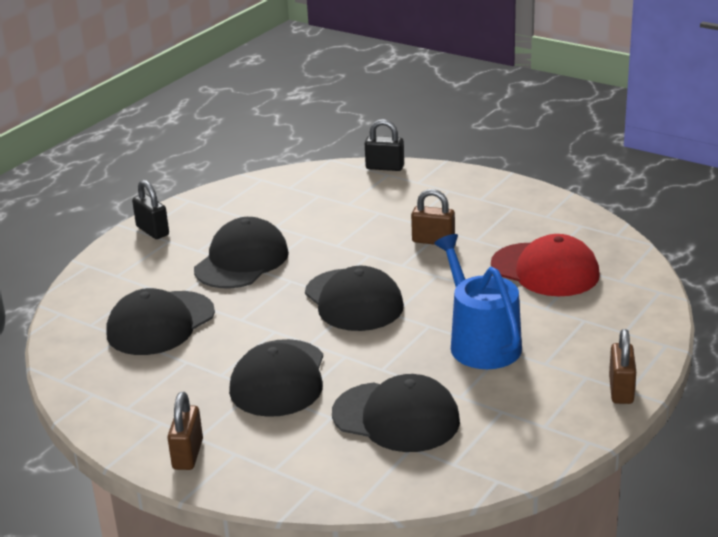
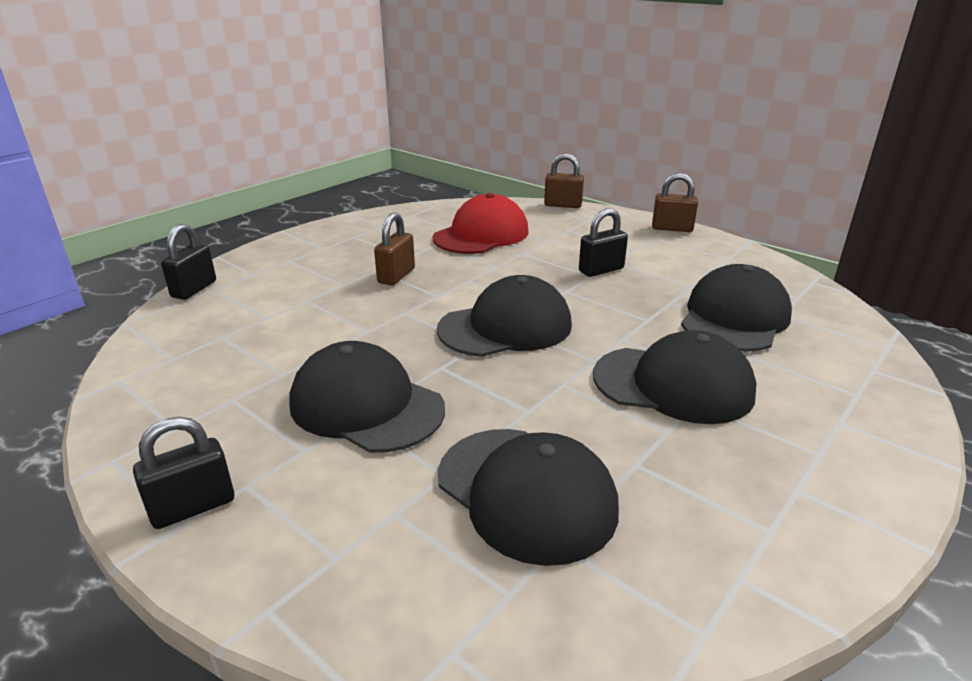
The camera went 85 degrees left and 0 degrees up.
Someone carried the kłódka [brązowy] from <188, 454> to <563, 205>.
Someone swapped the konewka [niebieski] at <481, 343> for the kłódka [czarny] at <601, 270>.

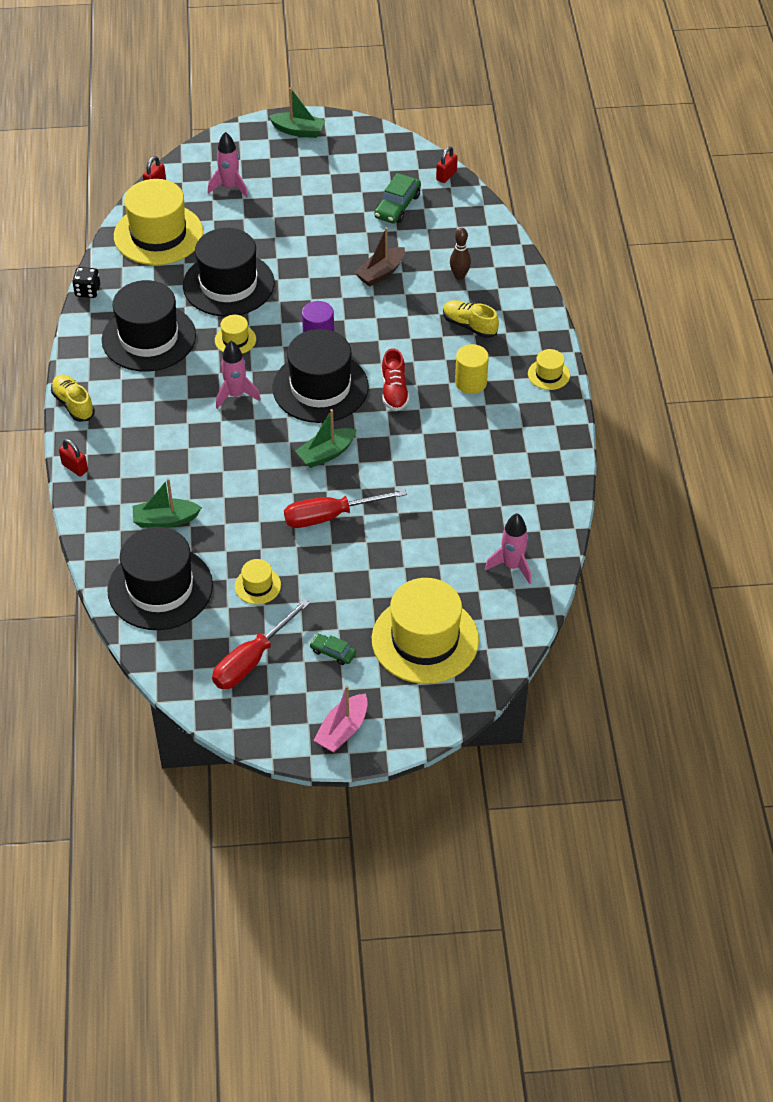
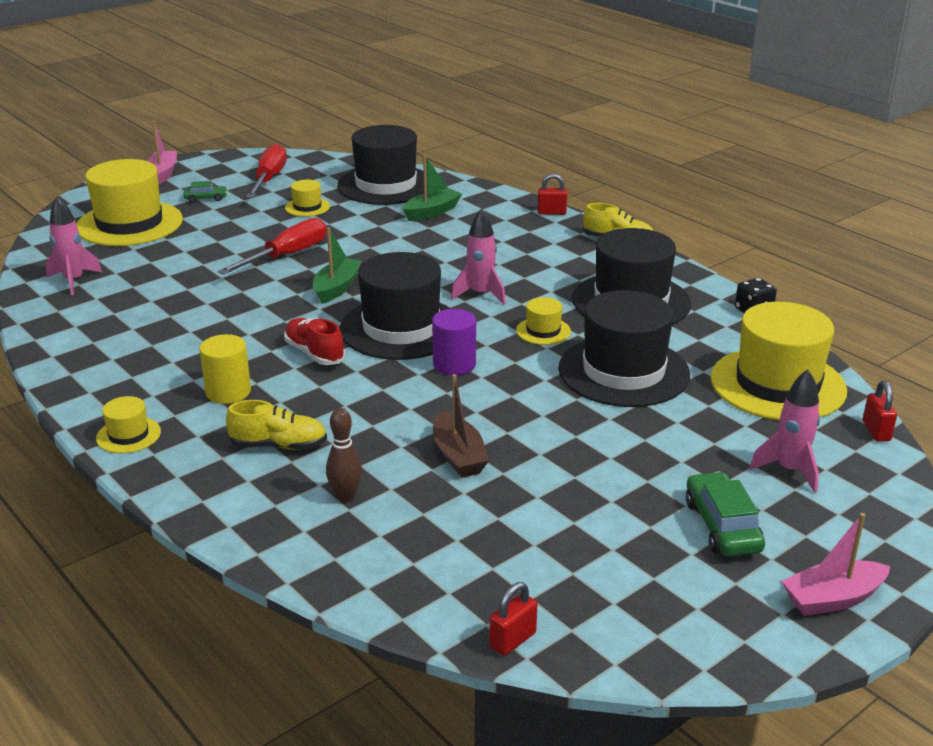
The camera went 145 degrees right and 20 degrees down.
Someone repainted the łódka [zielony] at <298, 131>, which became the łódka [różowy] at <833, 599>.
Someone rotated the łódka [brązowy] at <381, 273> by 150 degrees clockwise.
Someone carried the samochód [zielony] from <397, 206> to <722, 526>.
Someone rotated the kłódka [czerwony] at <446, 176> by 45 degrees clockwise.

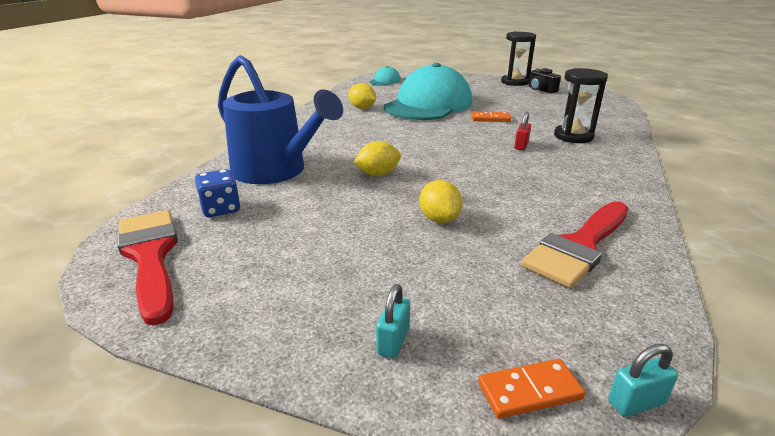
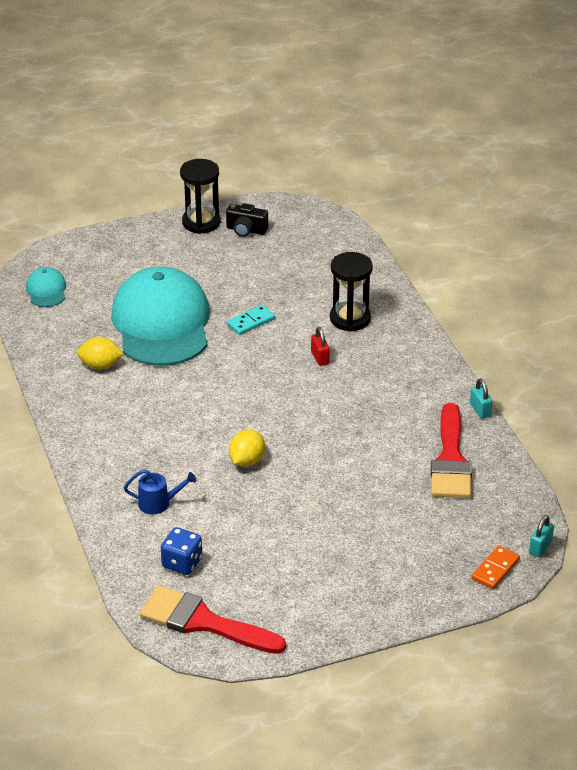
The camera went 40 degrees left and 10 degrees up.
Someone scaled the konewka [niebieski] at <275, 171> by 0.41.
Someone carried the kłódka [turkusowy] from <393, 341> to <480, 410>.
Someone took away the cytryna [żółty] at <439, 219>.
Someone repainted the kostka domina [pomarańczowy] at <490, 118>, which became the kostka domina [turkusowy] at <251, 322>.

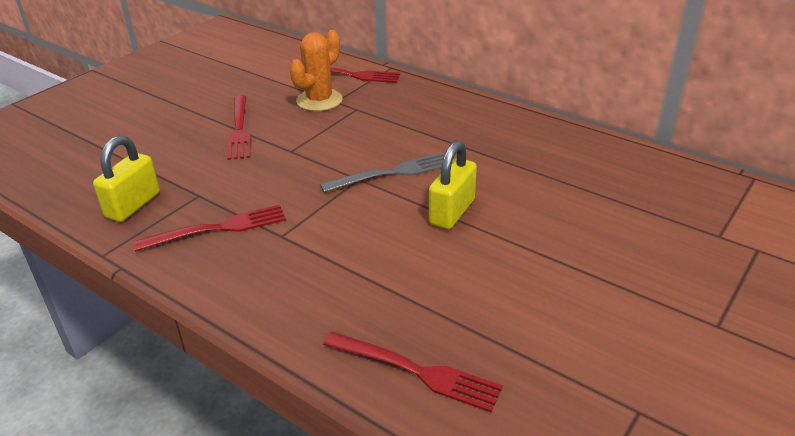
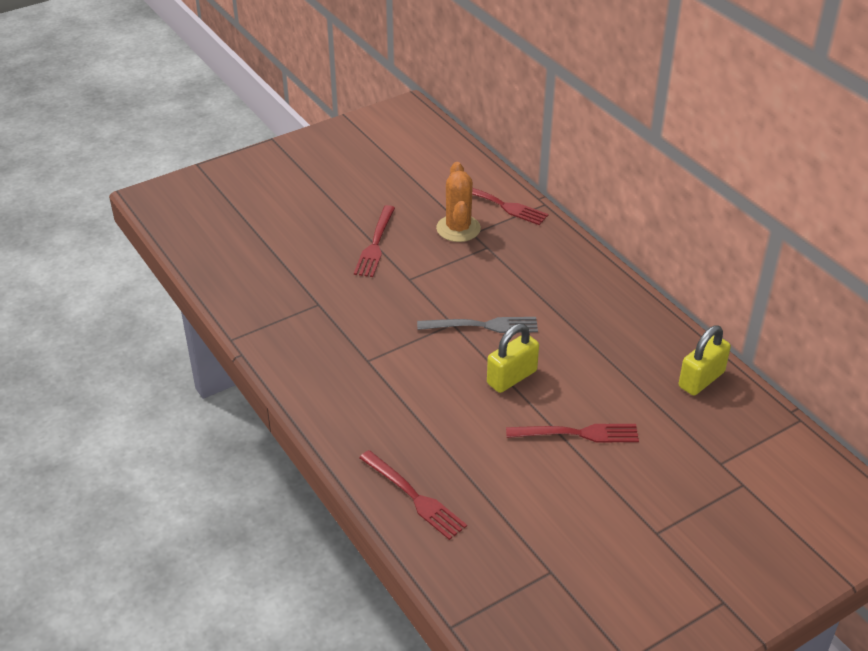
The camera went 20 degrees right and 5 degrees up.
Someone carried the kłódka [żółty] from <133, 205> to <701, 379>.
Someone carried the widelec [czerwony] from <218, 228> to <578, 433>.
Someone rotated the kaktus [pomarańczowy] at <319, 100> by 60 degrees counterclockwise.

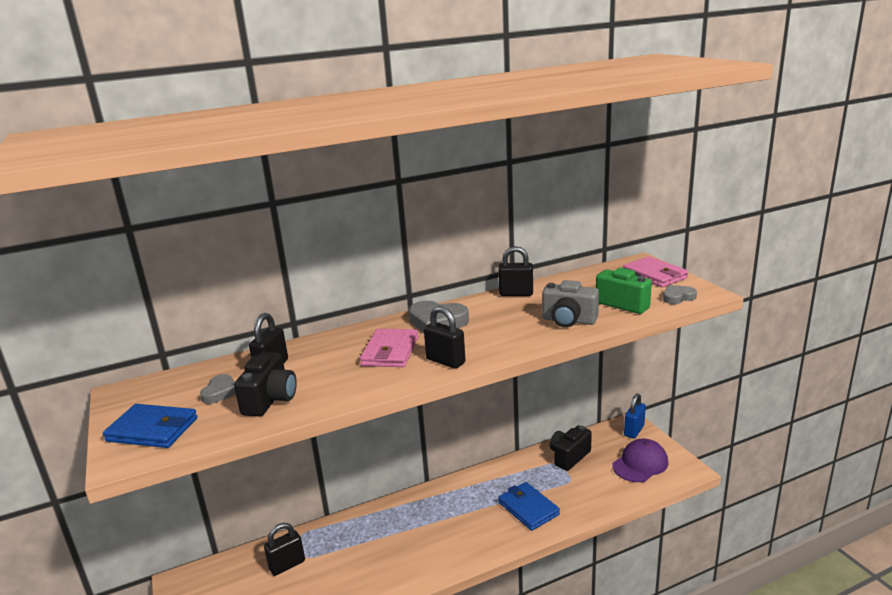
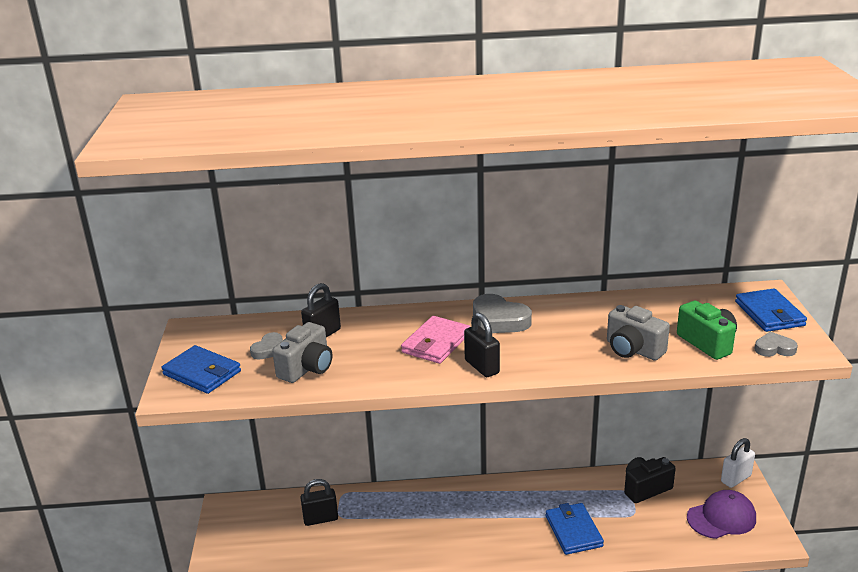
The camera went 20 degrees right and 5 degrees up.
Someone repainted the aparat fotograficzny [czarny] at <270, 400>, which became the aparat fotograficzny [szary] at <307, 368>.
Someone took away the kłódka [czarny] at <516, 293>.
Someone repainted the portfel [różowy] at <655, 275>, which became the portfel [niebieski] at <769, 314>.
Someone repainted the kłódka [niebieski] at <634, 431>, which became the kłódka [biały] at <736, 479>.

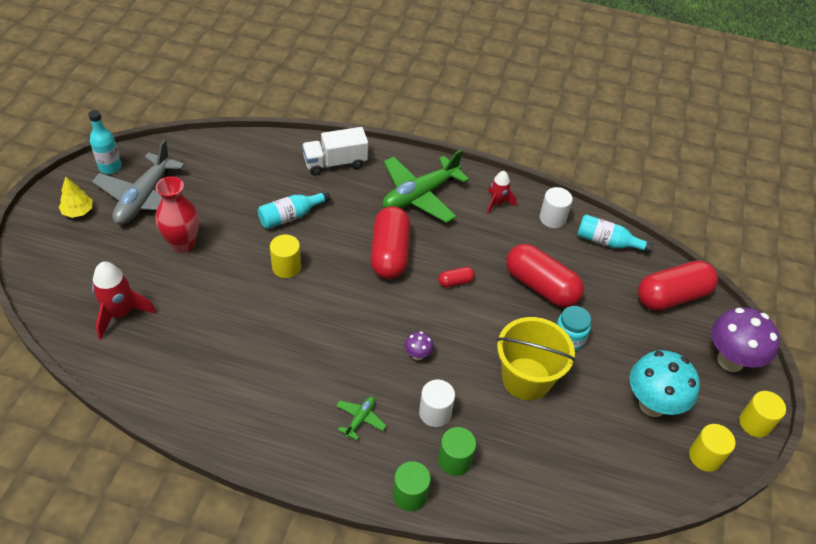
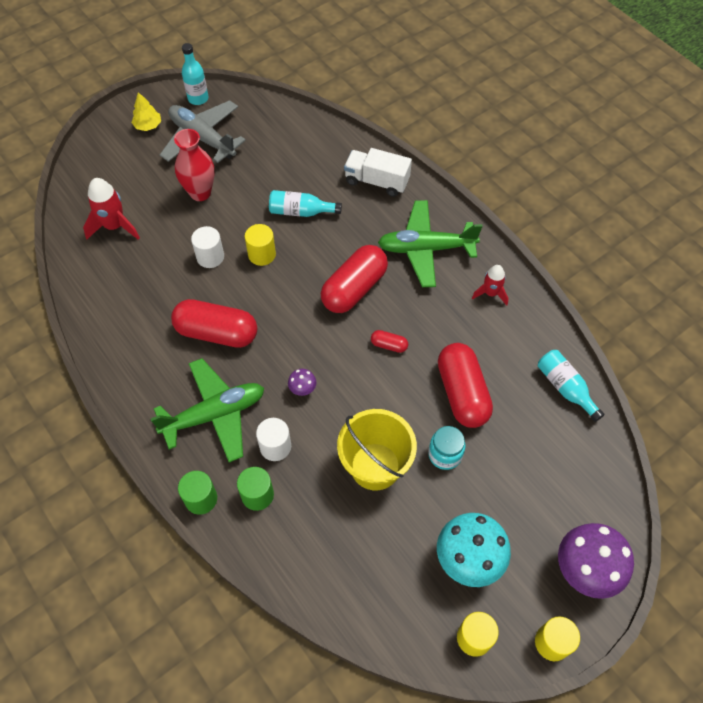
The camera went 40 degrees right and 10 degrees up.
Someone rotated the samolot [szary] at <144, 198> by 75 degrees clockwise.
Someone scaled the samolot [zielony] at <360, 419> by 2.28.
Someone carried the walec [biały] from <552, 218> to <210, 257>.
Someone carried the kapsułka [czerwony] from <672, 296> to <217, 333>.

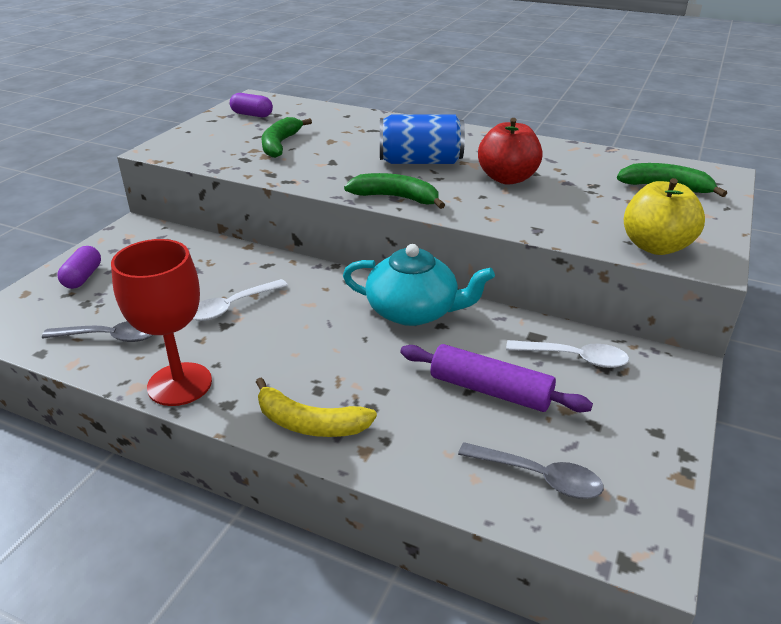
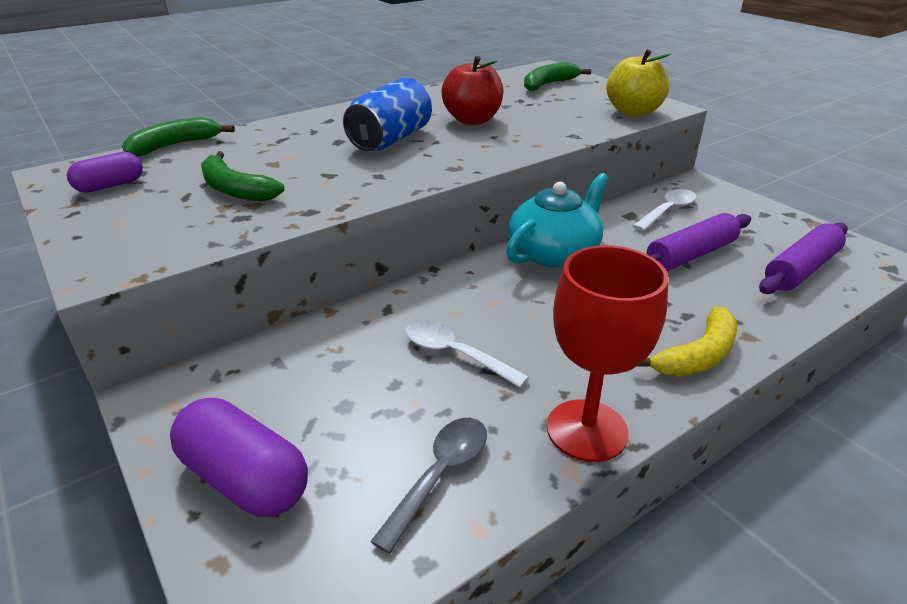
The camera went 60 degrees left and 0 degrees up.
Someone scaled the kapsułka [fioletowy] at <83, 277> by 1.64.
Someone rotated the łyżka [biały] at <232, 306> by 135 degrees clockwise.
Someone carried the banan [zielony] from <396, 198> to <174, 146>.
Someone swapped the łyżka [szary] at <538, 477> for the wałek do ciasta [fioletowy] at <801, 269>.

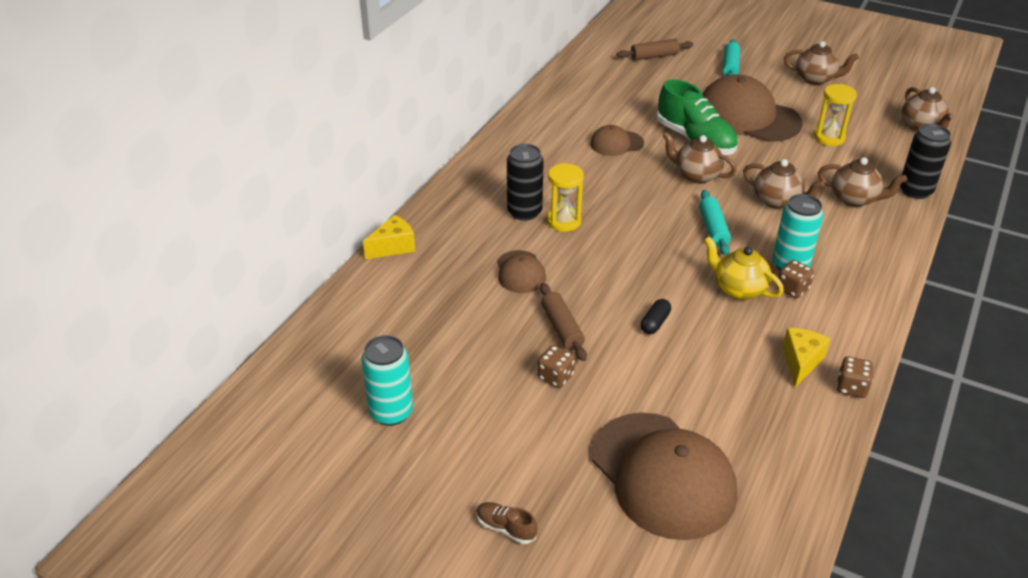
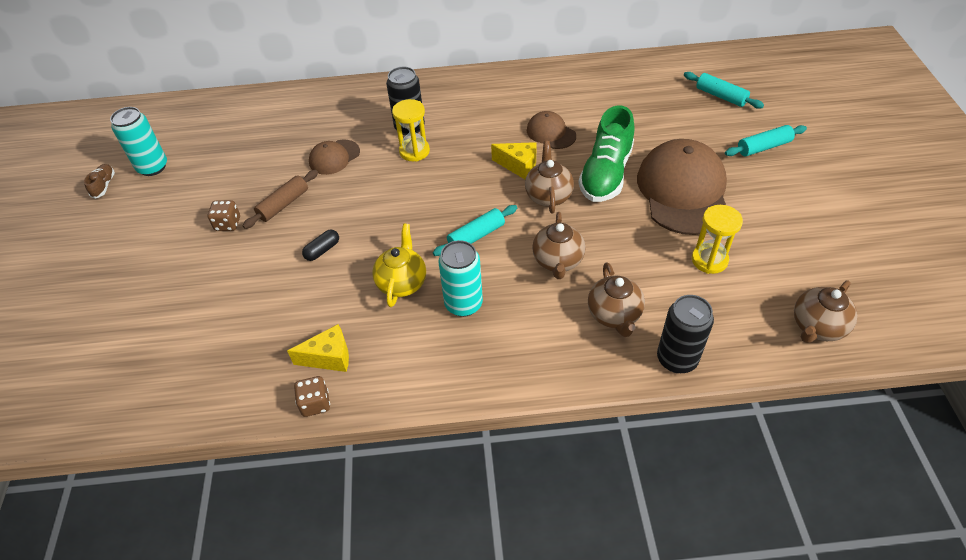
The camera went 60 degrees right and 10 degrees up.
Someone carried the ser [żółty] from <393, 247> to <519, 166>.
Someone carried the but [brązowy] from <506, 528> to <104, 185>.
Someone took away the czapka [brązowy] at <663, 475>.
Someone repainted the wałek do ciasta [brązowy] at <654, 56>, which became the wałek do ciasta [turkusowy] at <721, 96>.
Someone rotated the kapsułka [czarny] at <655, 323> by 45 degrees counterclockwise.
Someone took away the kostka do gry [brązowy] at <792, 289>.
Someone took away the imbryk [brązowy] at <815, 79>.

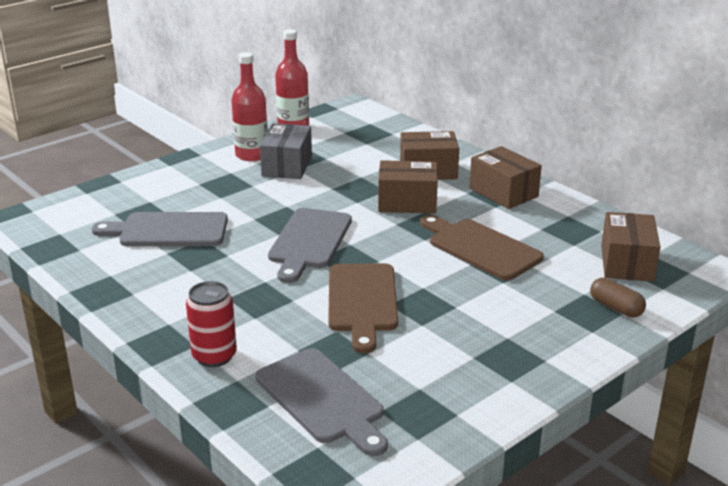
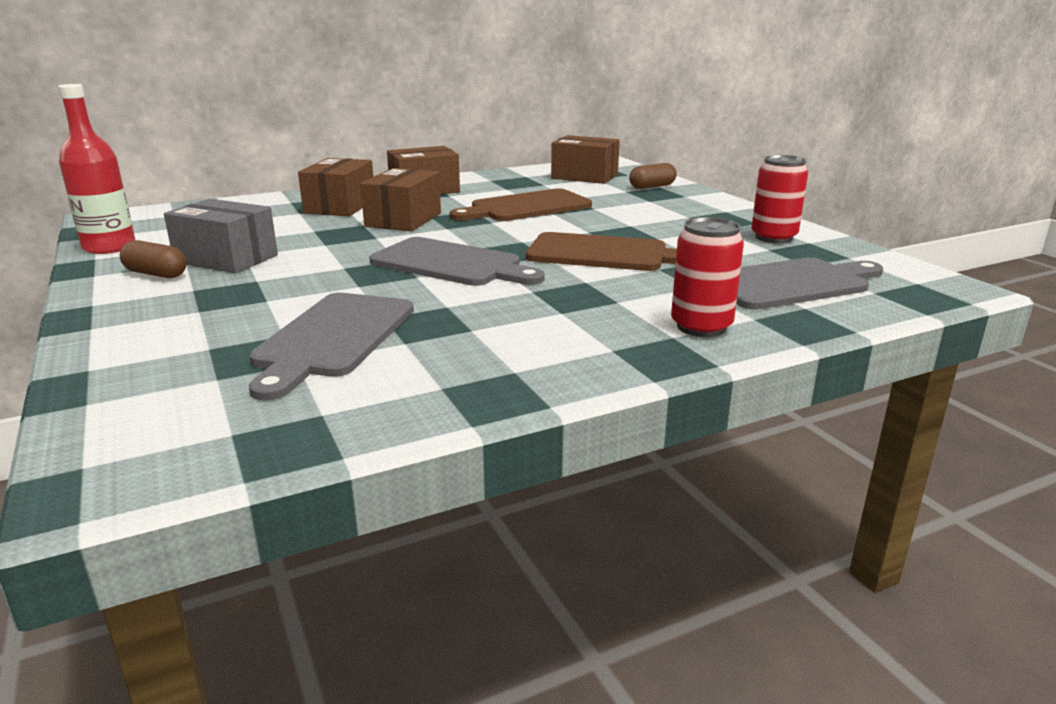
The camera went 75 degrees left and 5 degrees down.
Someone swapped the butelka [czerwony] at <252, 155> for the kapsułka [brązowy] at <156, 274>.
Someone put down the puszka [czerwony] at <773, 237>.

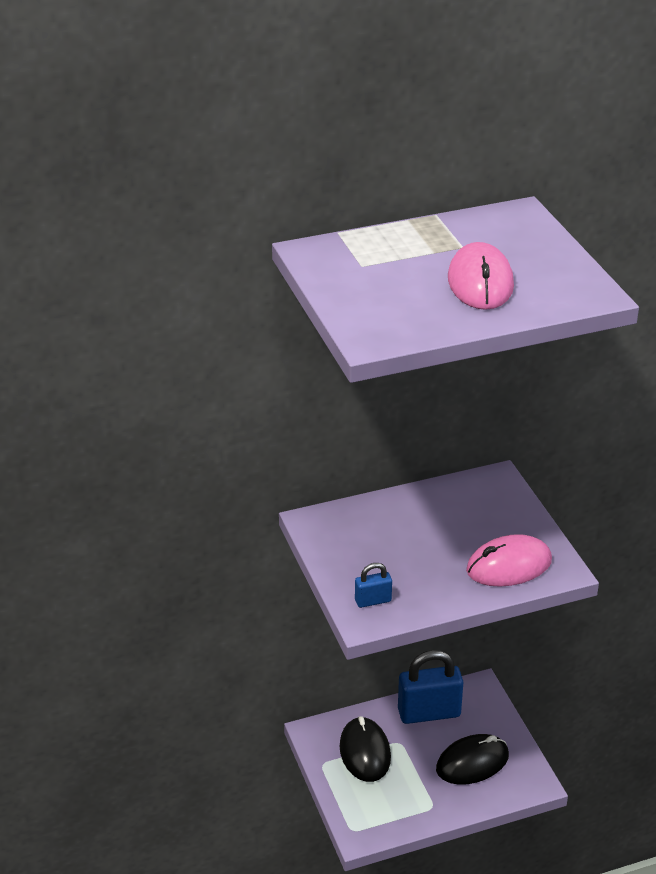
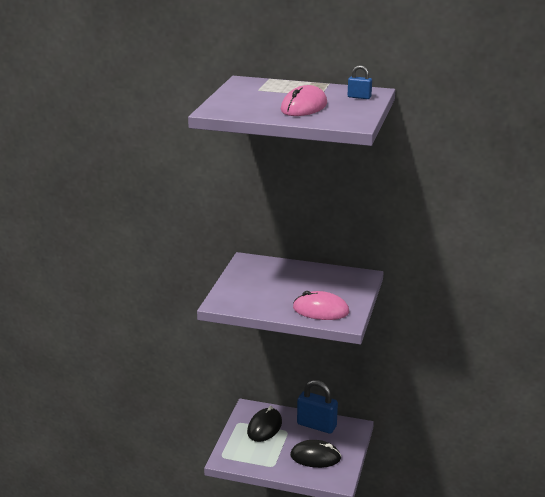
The camera went 35 degrees right and 10 degrees down.
Someone carried the kłódka [niebieski] from <373, 601> to <359, 97>.

